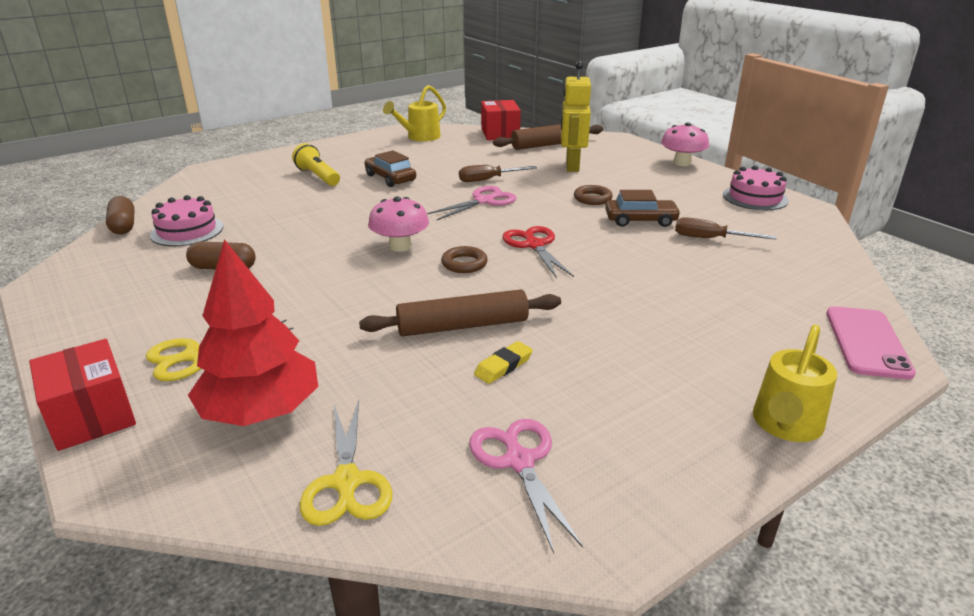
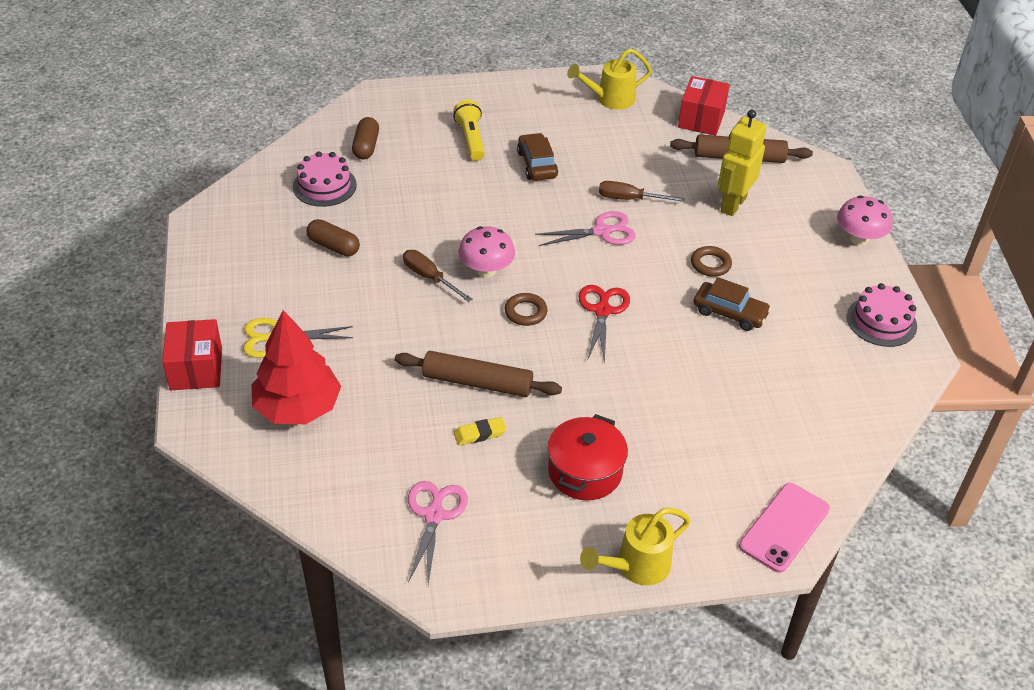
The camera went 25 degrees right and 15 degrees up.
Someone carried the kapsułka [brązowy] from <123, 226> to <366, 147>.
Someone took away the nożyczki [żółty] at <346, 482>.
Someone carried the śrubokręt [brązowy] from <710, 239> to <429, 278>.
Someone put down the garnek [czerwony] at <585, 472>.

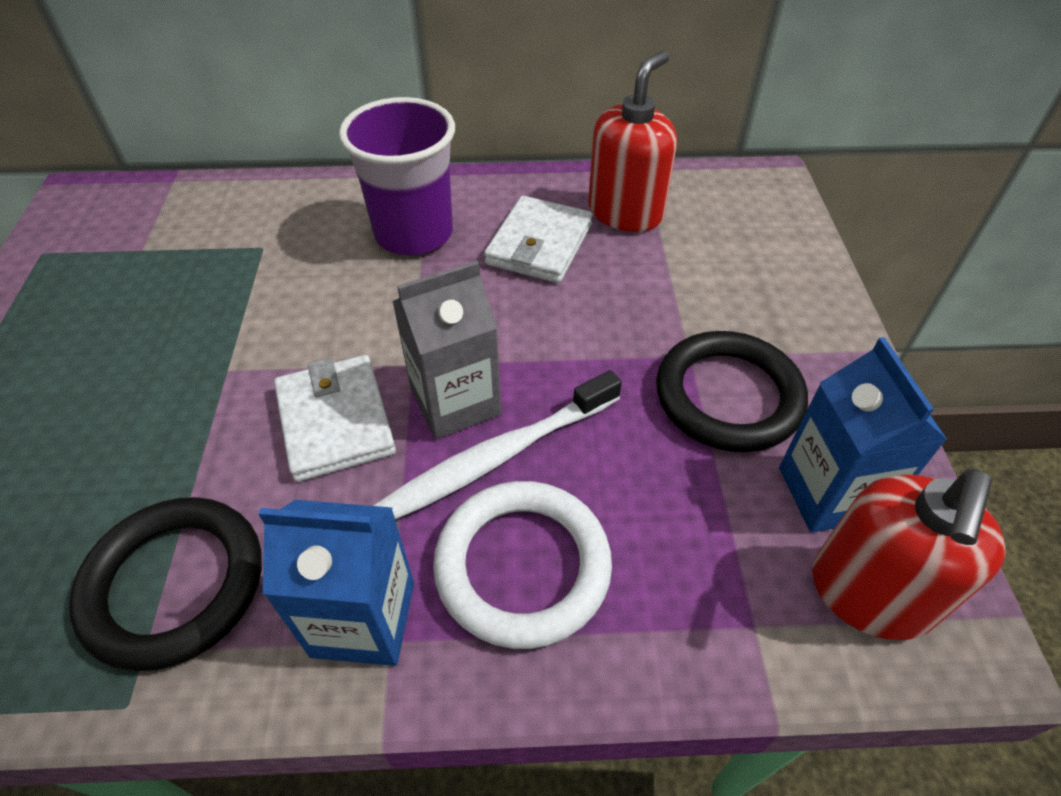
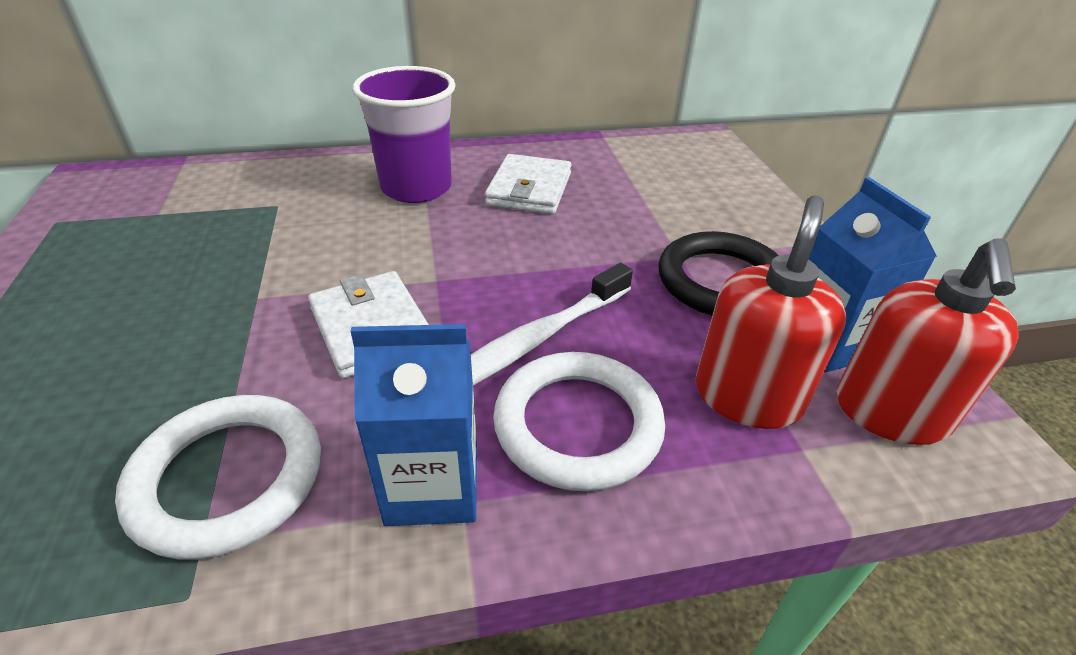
The camera went 10 degrees left and 10 degrees down.
Someone repainted the pierścień [czarny] at <174, 585>, which became the pierścień [biały] at <228, 478>.
Someone took away the karton mleka [szary] at <455, 402>.
Someone carried the dozownik mydła [czerwony] from <625, 212> to <747, 396>.

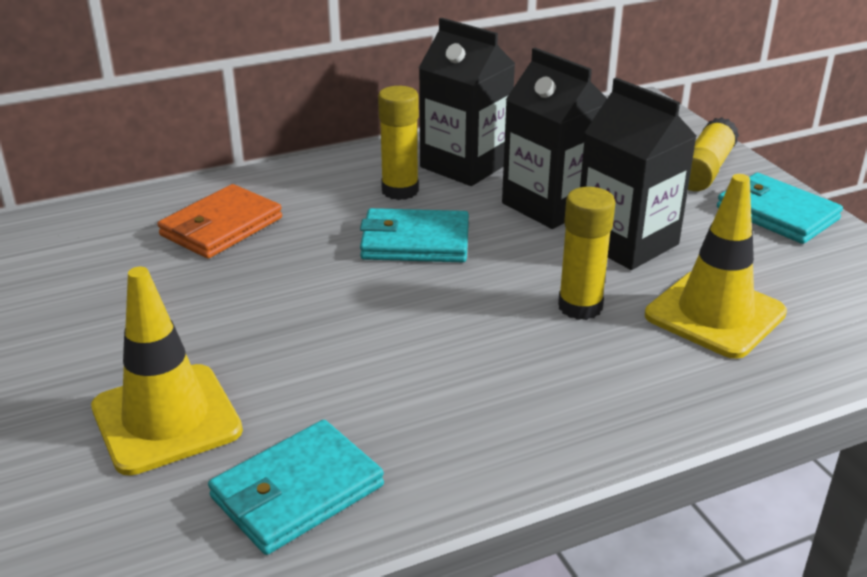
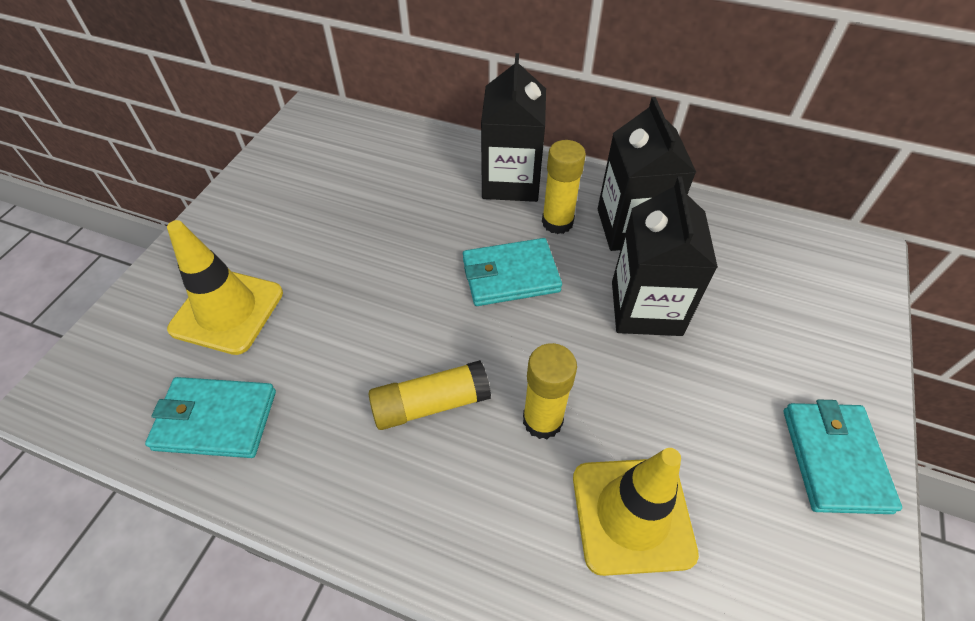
The camera went 45 degrees right and 20 degrees up.
Someone took away the portfel [pomarańczowy] at <221, 227>.
Someone rotated the portfel [turkusowy] at <415, 242> by 60 degrees counterclockwise.
Someone carried the karton mleka [czarny] from <626, 242> to <511, 181>.
Someone carried the klej w sztyfcie [żółty] from <705, 170> to <431, 404>.

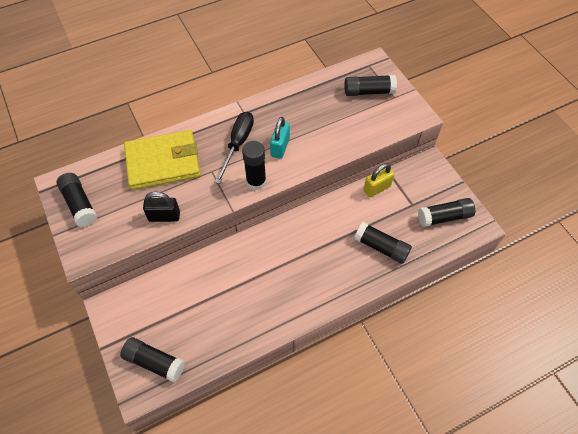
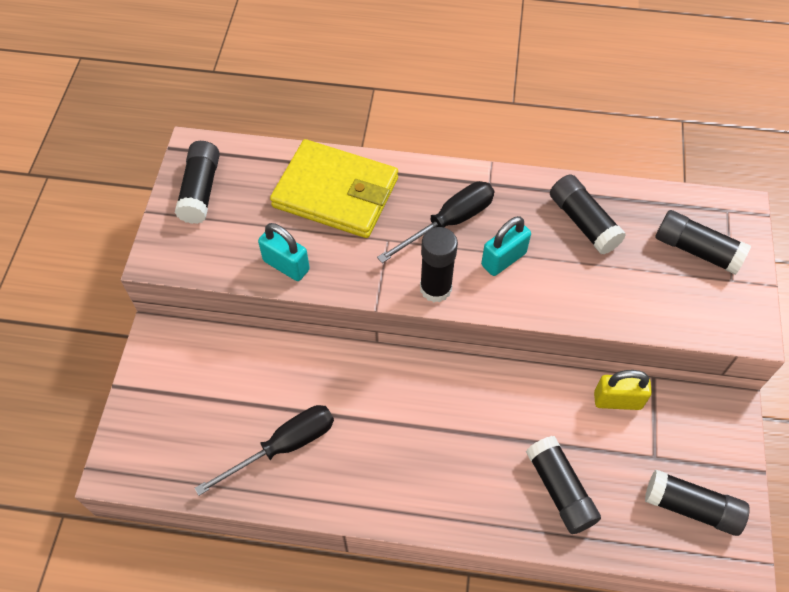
The camera went 35 degrees right and 0 degrees up.
Someone carried the klej w sztyfcie [czarny] from <154, 362> to <583, 222>.
Someone repainted the kłódka [czarny] at <164, 216>, which became the kłódka [turkusowy] at <286, 265>.
Someone put down the śrubokręt [czarny] at <284, 446>.

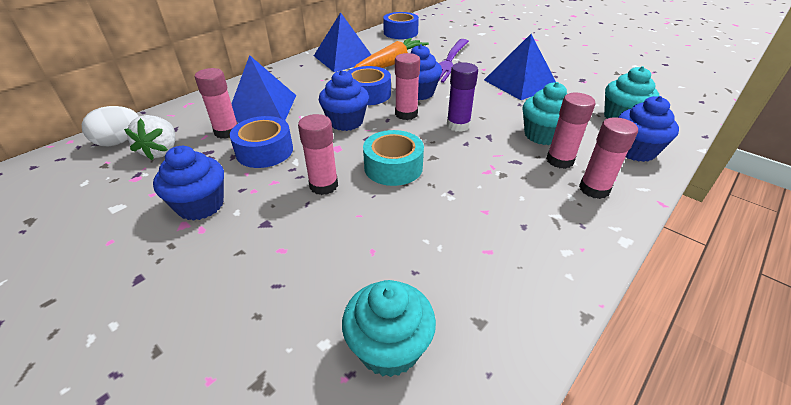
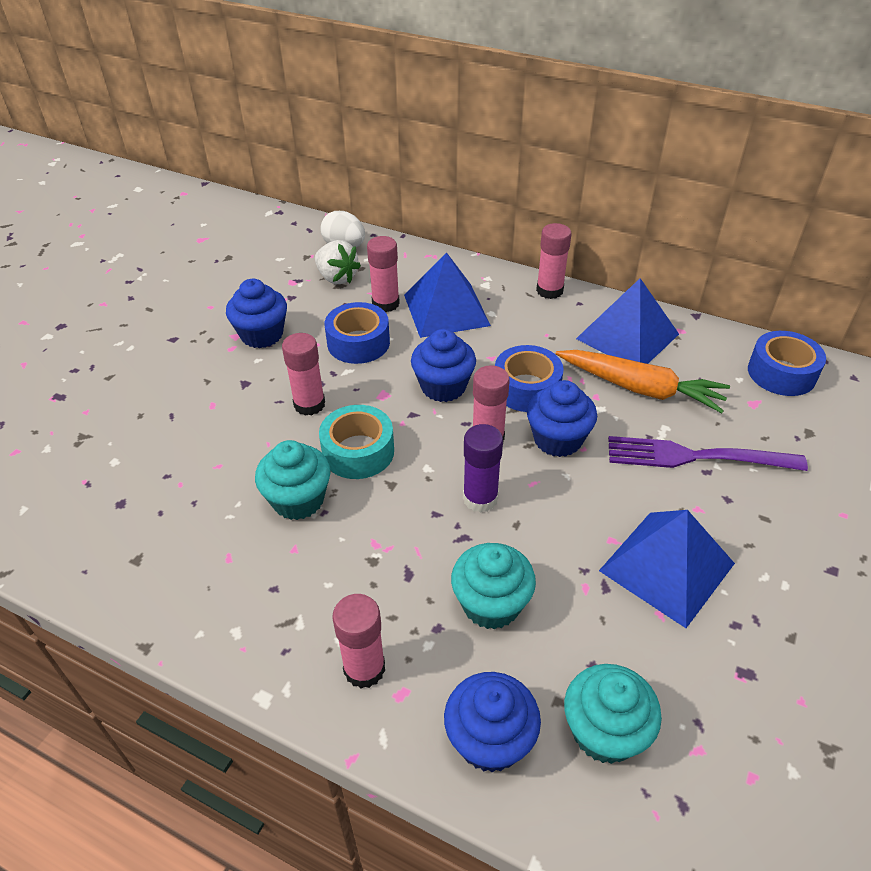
The camera went 75 degrees right and 5 degrees up.
Someone rotated the truskawka [biały] at <161, 151> by 120 degrees counterclockwise.
Someone carried the muffinka [turkusowy] from <389, 347> to <298, 500>.
Someone carried the klej w sztyfcie [różowy] from <560, 160> to <549, 290>.

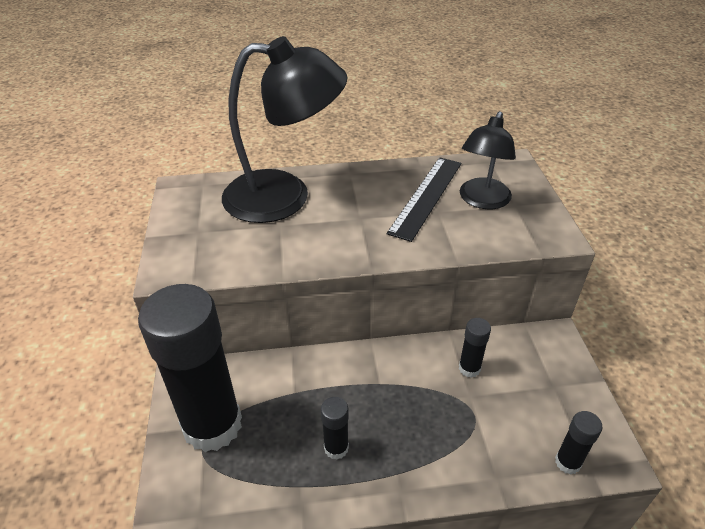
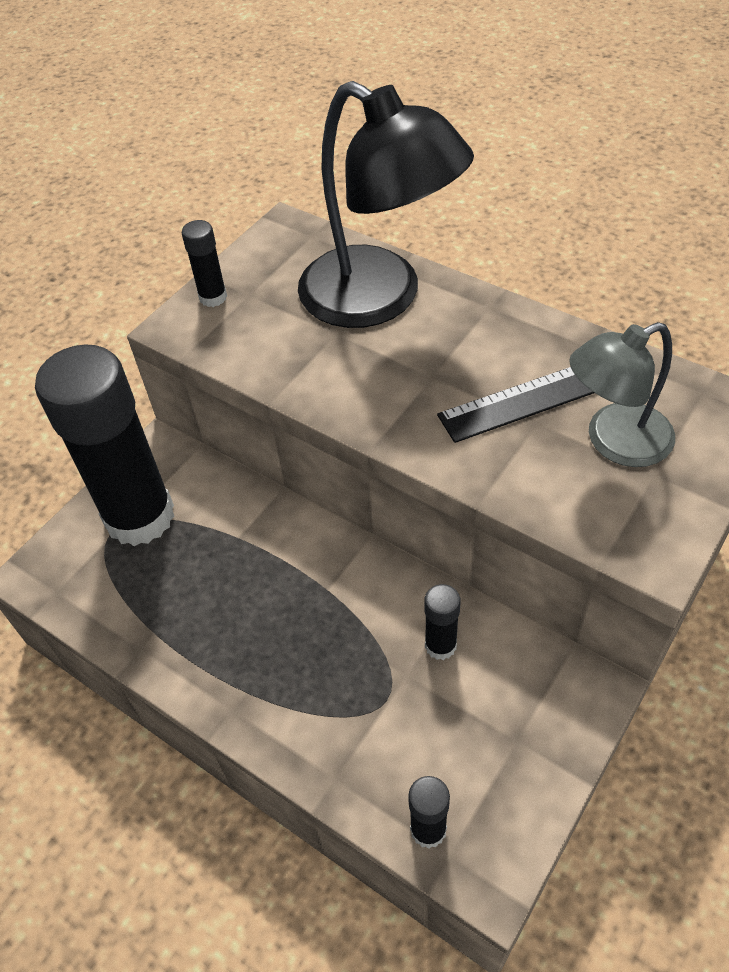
The camera went 45 degrees right and 10 degrees up.
Someone carried the klej w sztyfcie [czarny] from <336, 448> to <213, 297>.
Someone repainted the lampka [czarny] at <482, 201>, which became the lampka [szary] at <614, 442>.

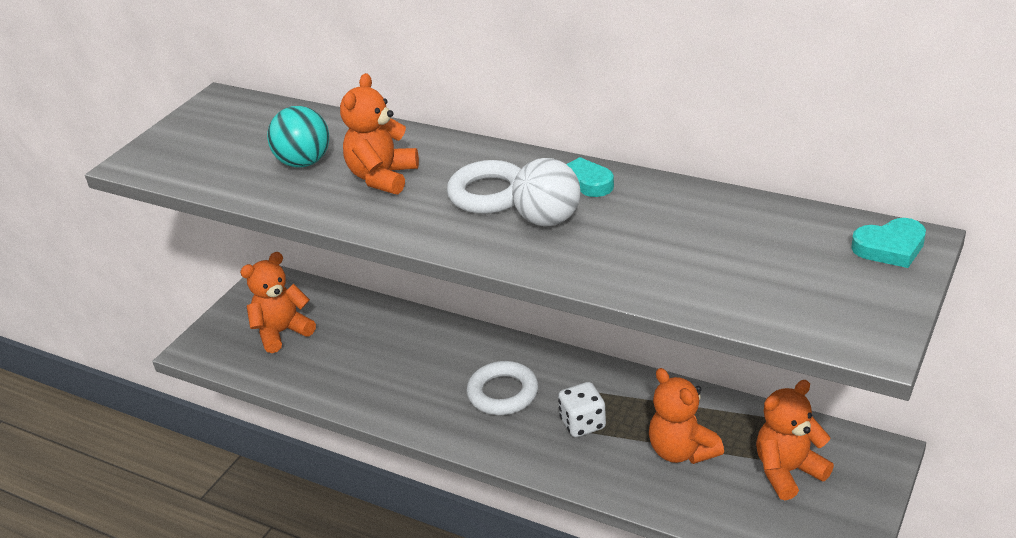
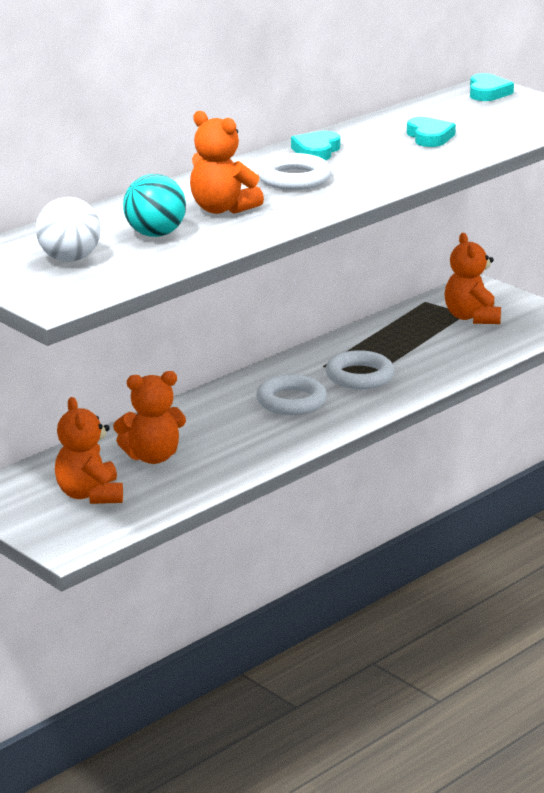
The camera went 75 degrees left and 10 degrees down.
Someone carried the piłka [biały] from <548, 219> to <69, 259>.
Someone swapped the kostka do gry [biały] at <582, 423> for the pierścień [biały] at <359, 376>.
Someone carried the miś [pomarańczowy] from <682, 451> to <152, 457>.
Someone put down the serce [turkusowy] at <429, 137>.

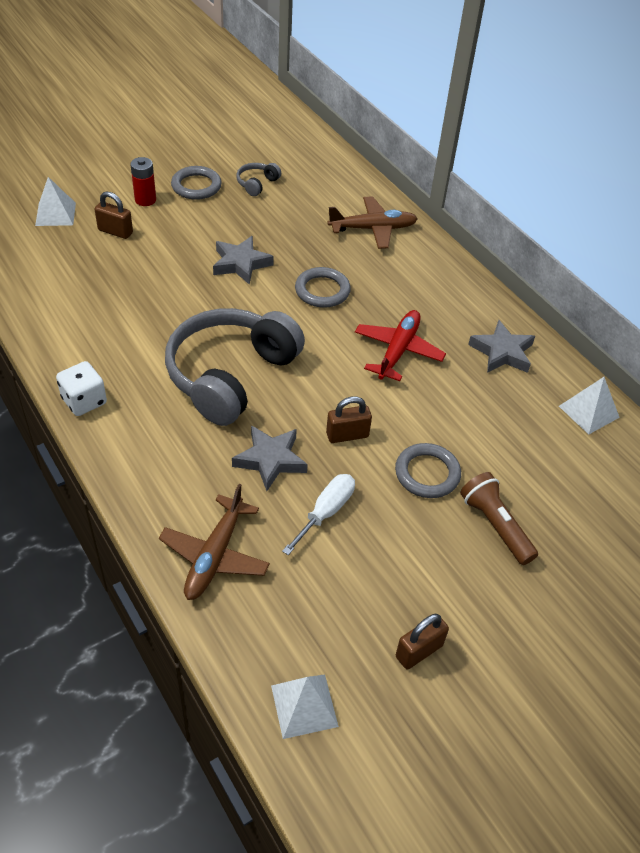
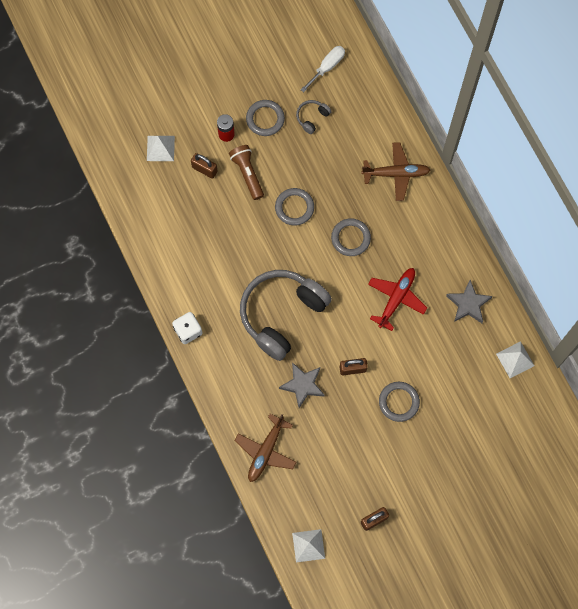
The camera went 10 degrees right and 25 degrees up.
Someone swapped the gwiazda [szary] at <241, 263> for the pierścień [szary] at <294, 208>.
Someone carried the śrubokręt [biały] from <326, 512> to <327, 67>.
Someone carried the latarka [brązowy] from <495, 525> to <247, 174>.

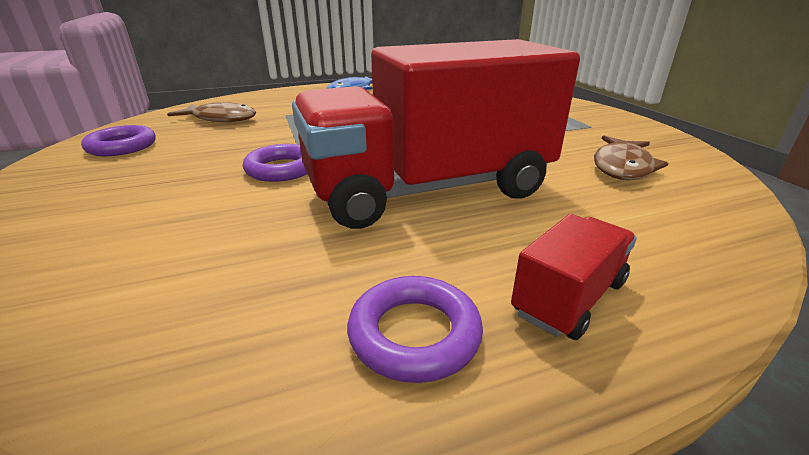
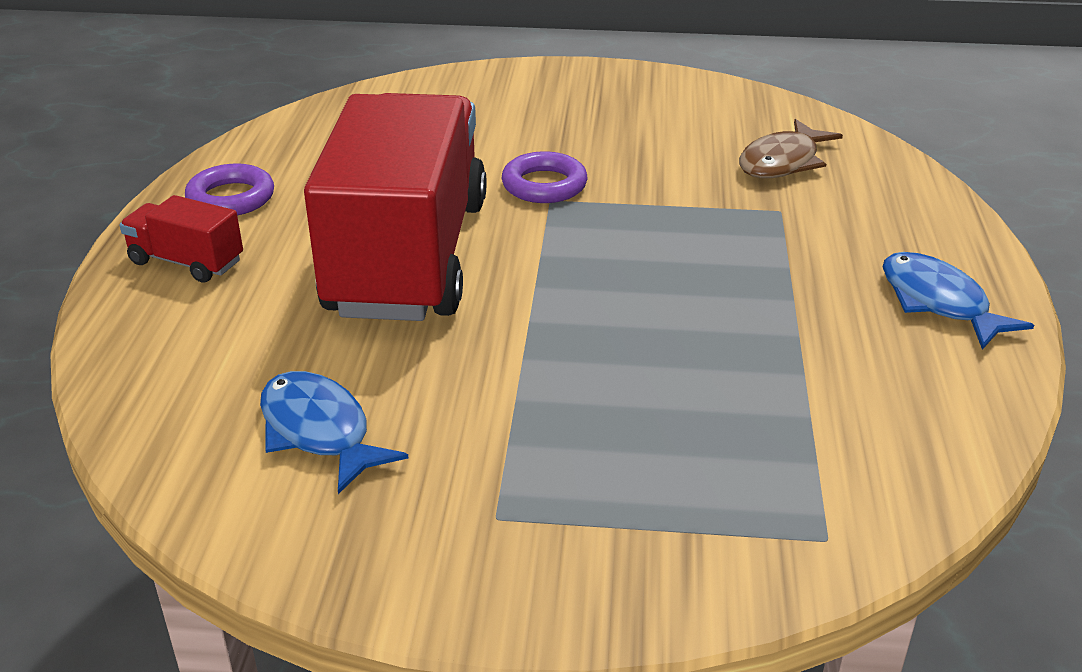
The camera went 115 degrees right and 5 degrees up.
Someone took away the pierścień [fioletowy] at <122, 146>.
Someone rotated the ciężarówka [czerwony] at <569, 298> by 135 degrees clockwise.
Someone repainted the ryba [brązowy] at <622, 167>, which became the ryba [niebieski] at <319, 431>.

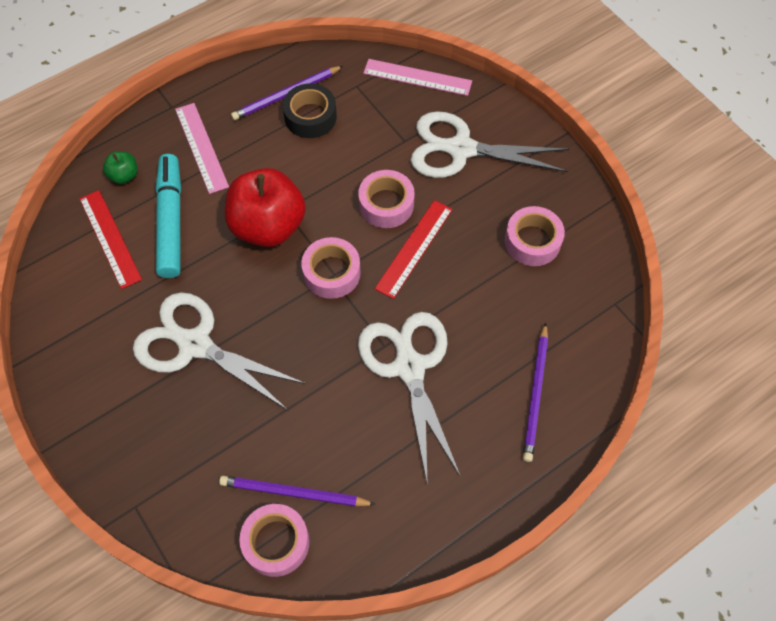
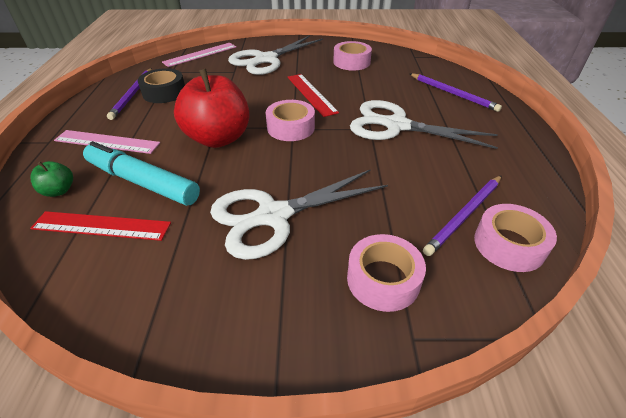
The camera went 55 degrees left and 20 degrees down.
Someone carried the taśma klejąca [różowy] from <386, 204> to <383, 279>.

